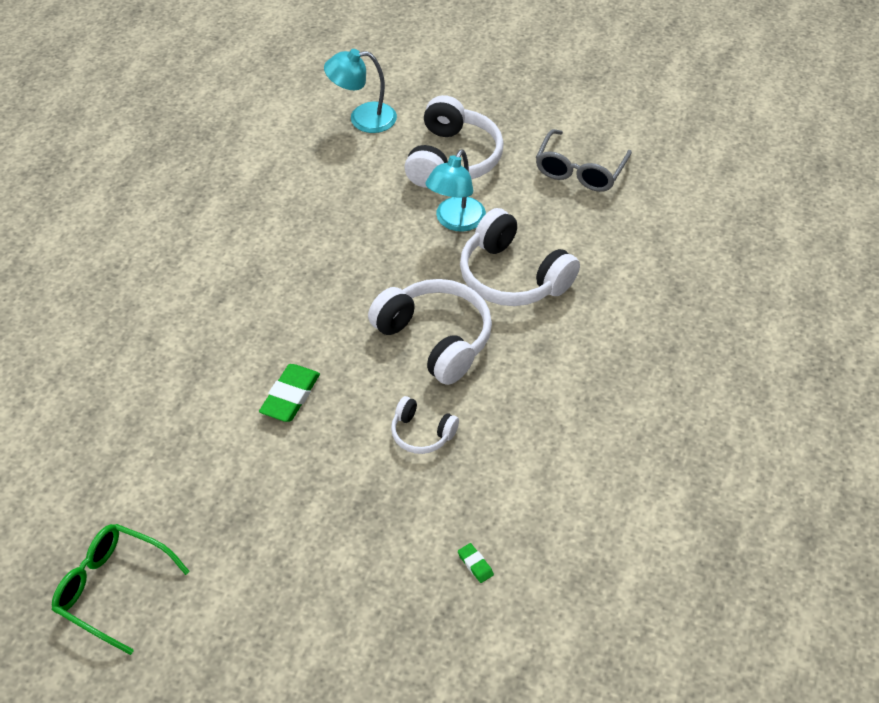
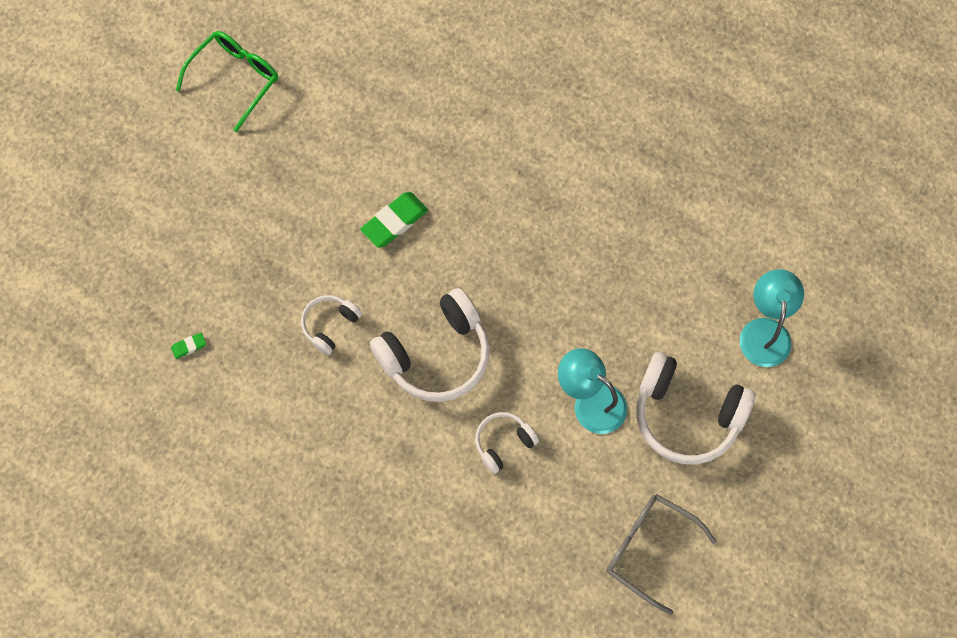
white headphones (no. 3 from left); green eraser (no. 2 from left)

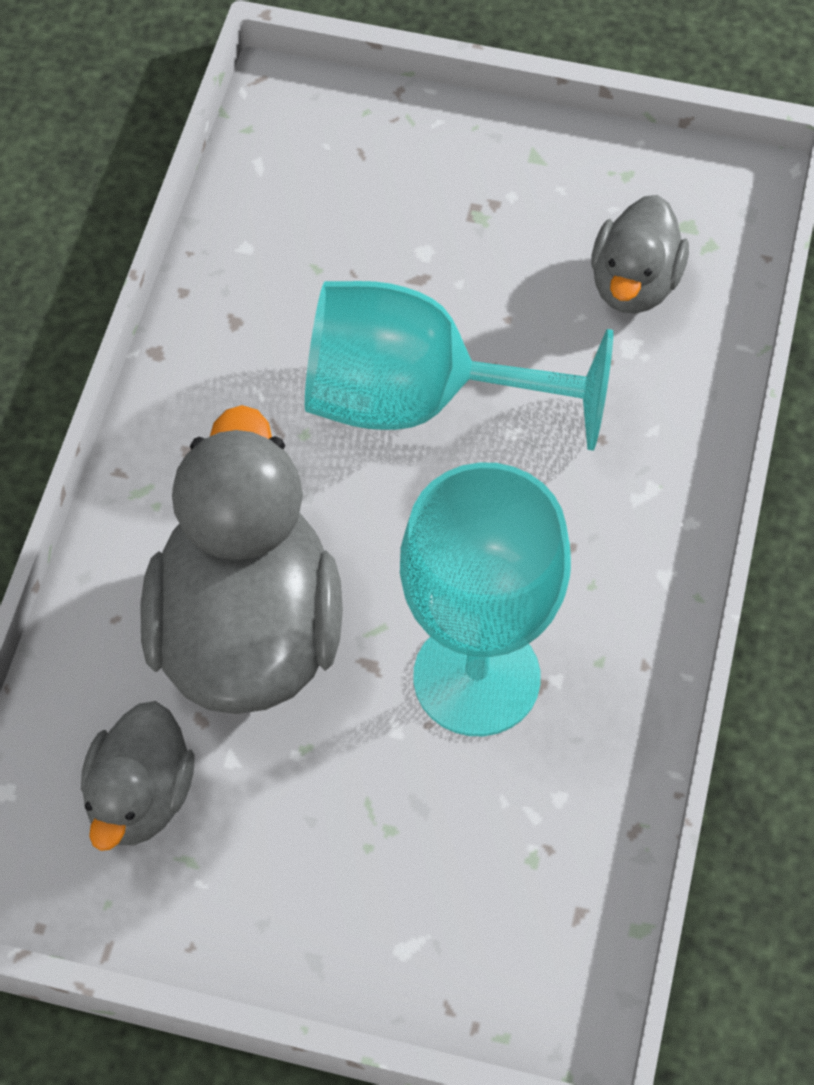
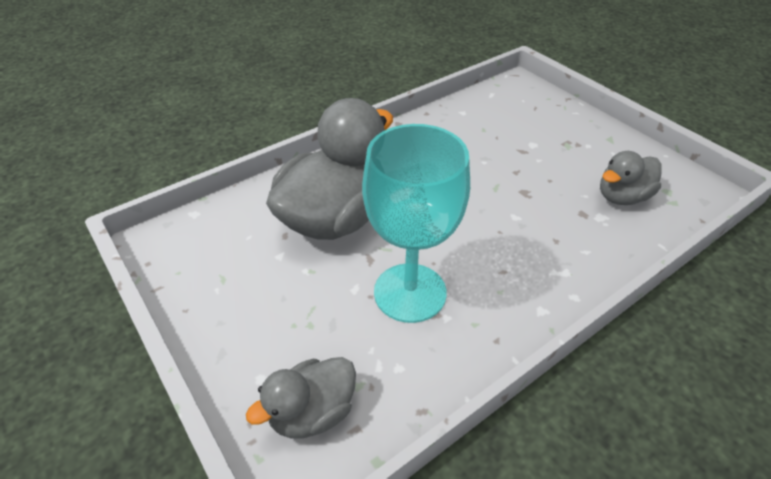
turquoise goblet (no. 1 from left in the first image); grey duck (no. 1 from left)

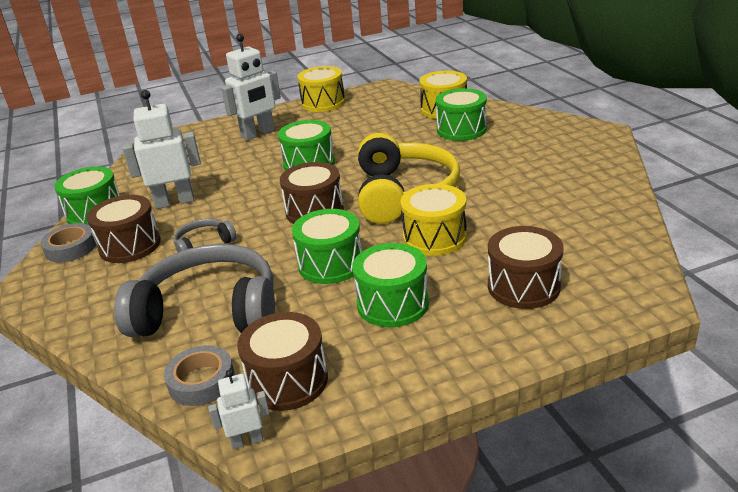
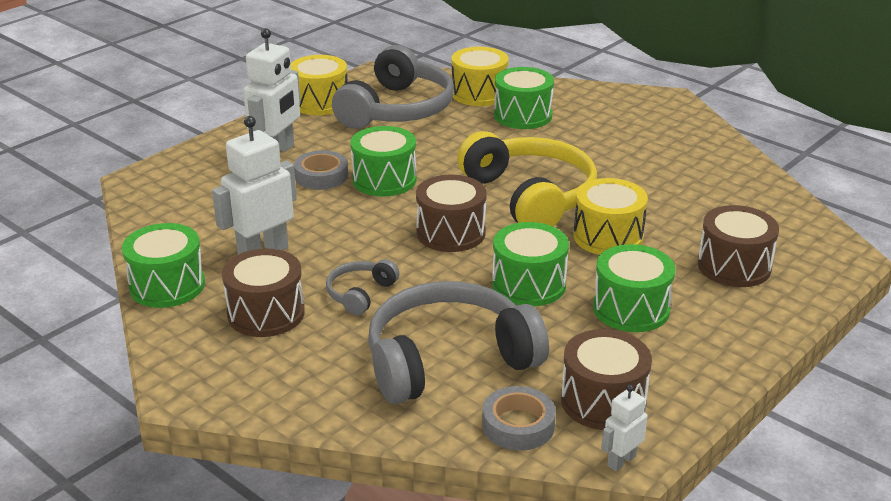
grey tape (no. 1 from left); grey headphones (no. 2 from left)

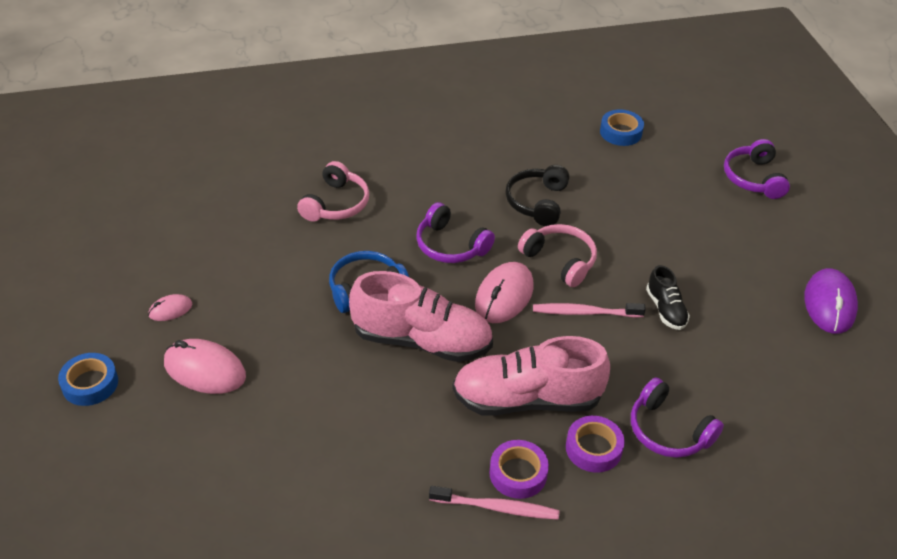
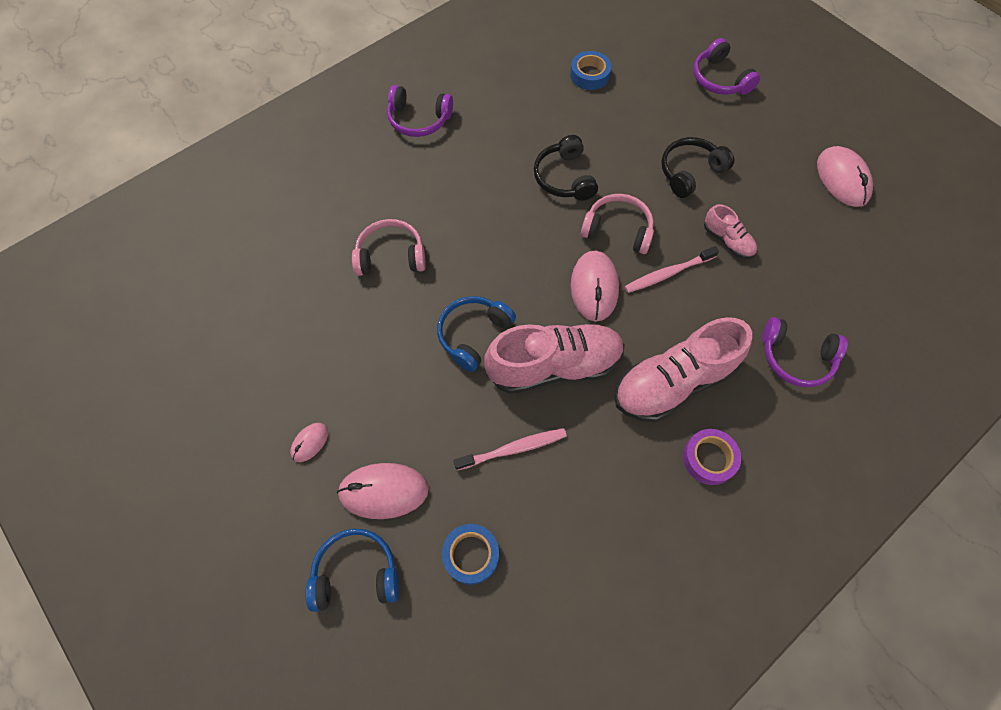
pink headphones (no. 1 from left); purple headphones (no. 1 from left); pink shoe (no. 3 from left); pink mouse (no. 4 from left); blue tape (no. 1 from left); purple tape (no. 2 from left in the first image); pink toothbrush (no. 1 from left); black headphones (no. 2 from left); blue headphones (no. 1 from left)

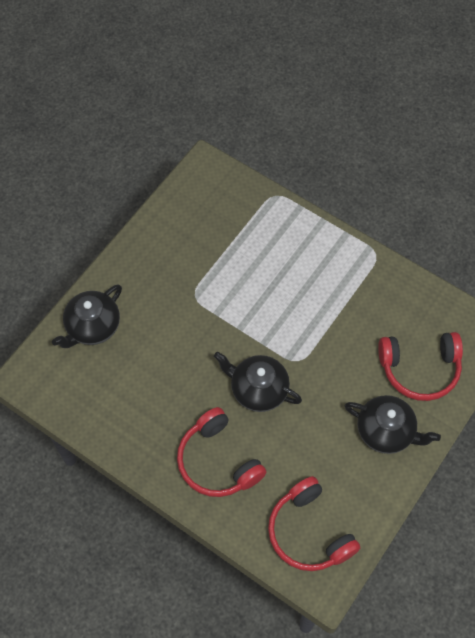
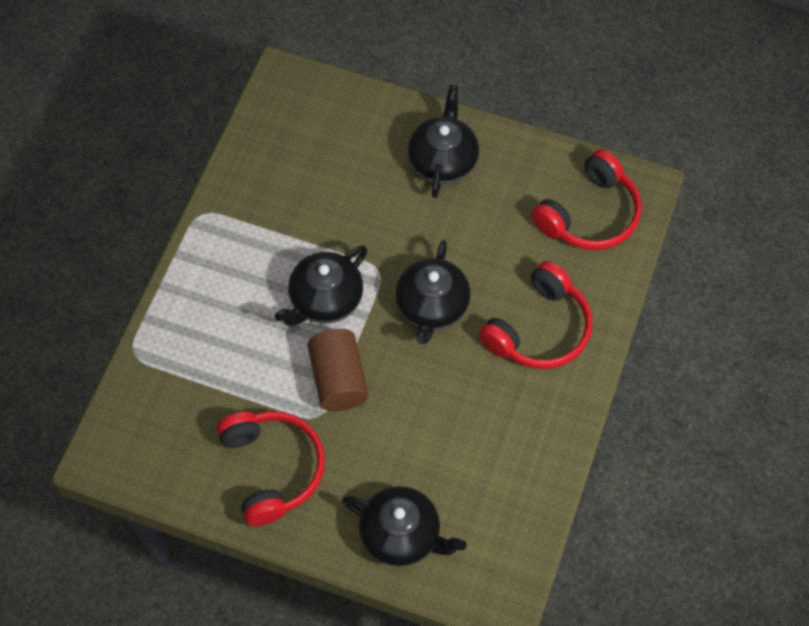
red headphones (no. 1 from left); black teapot (no. 1 from left); brown cylinder

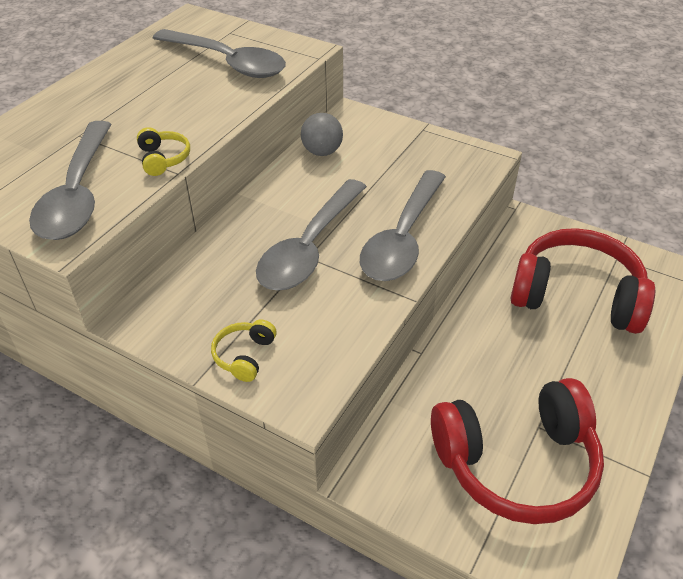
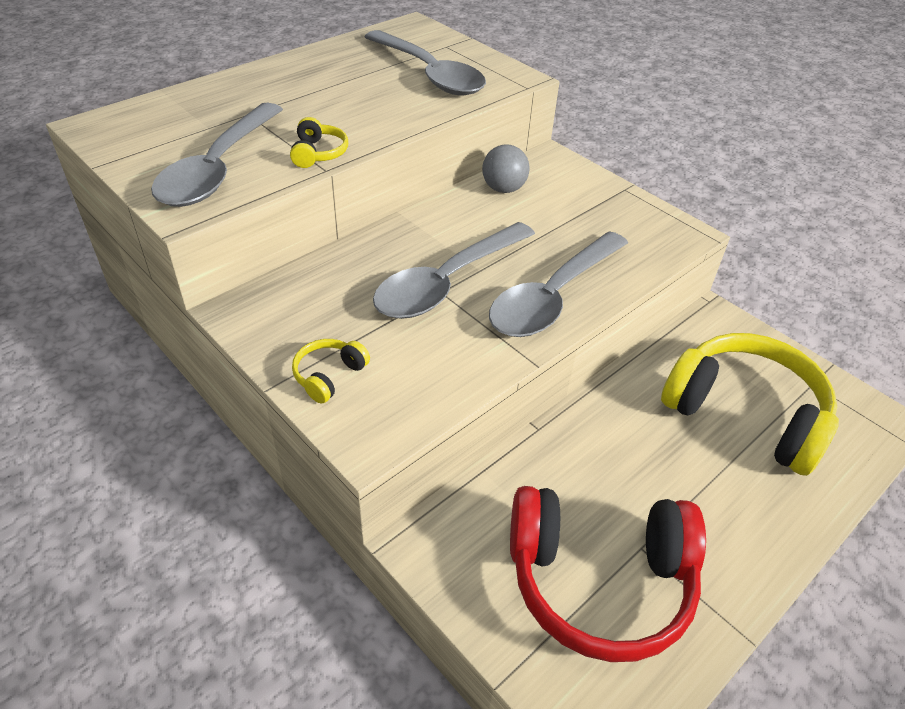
yellow headphones (no. 3 from left)

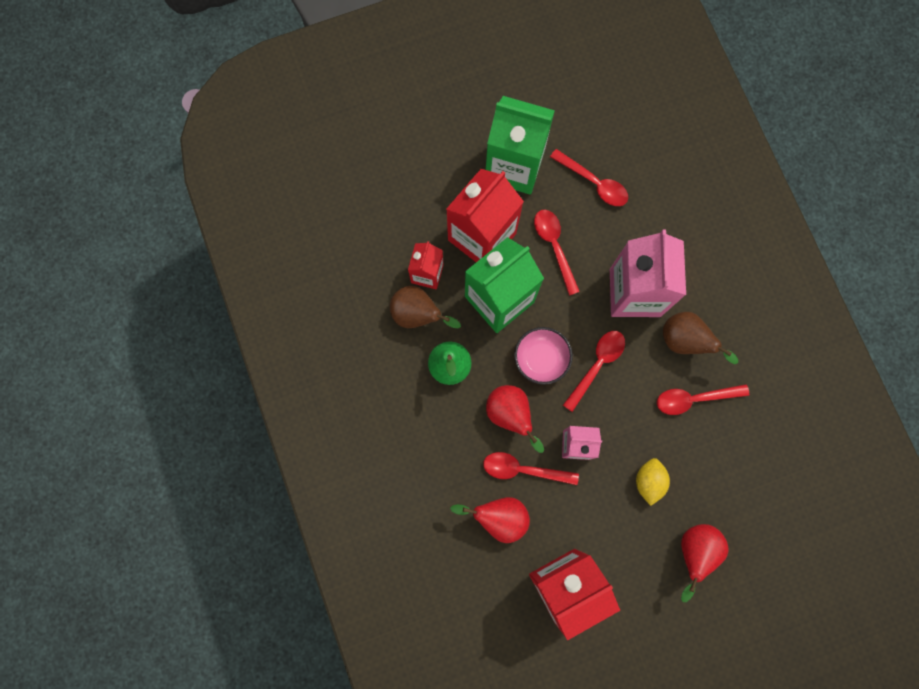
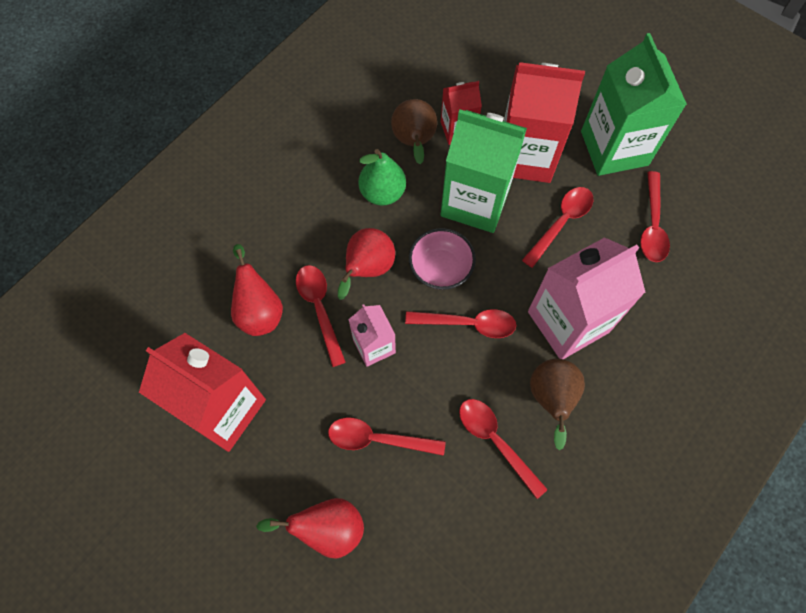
red spoon (no. 2 from left)

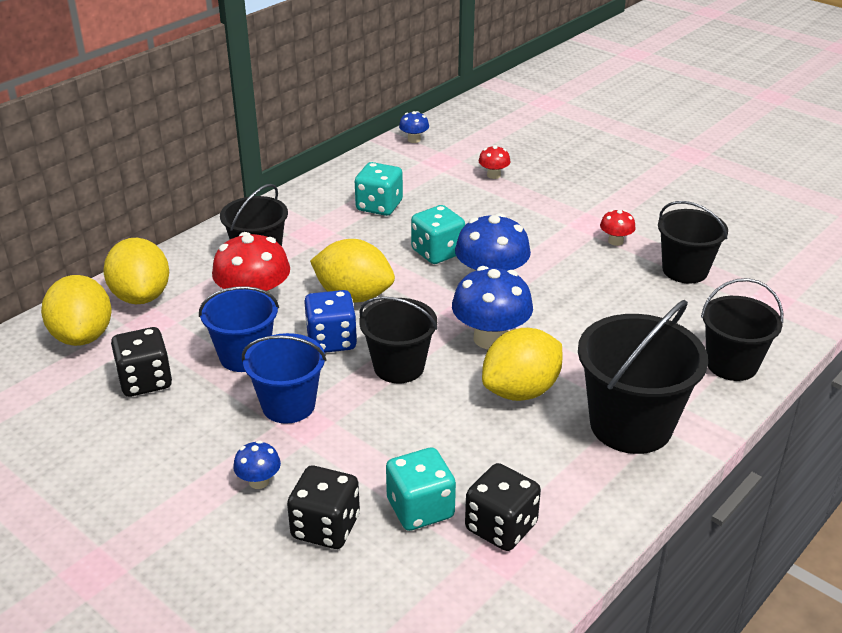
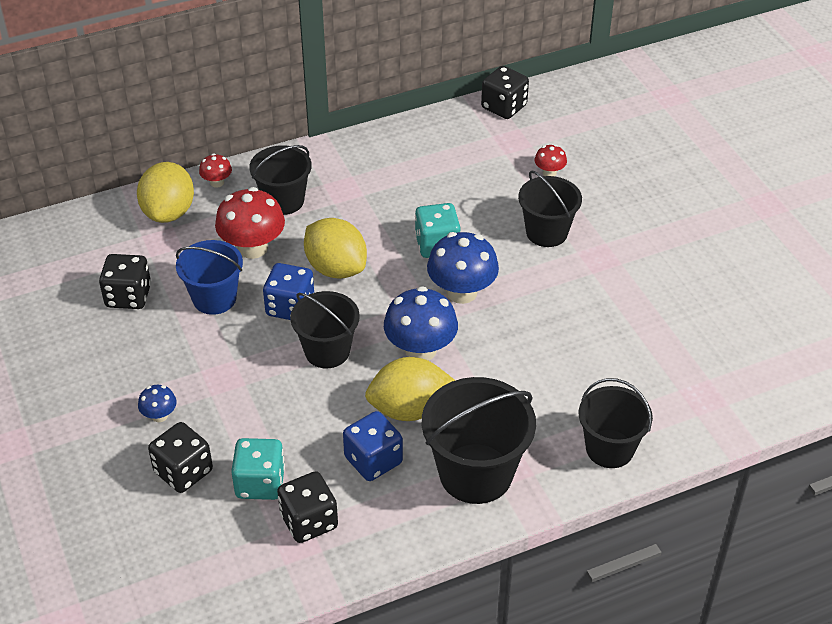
black dice (no. 4 from left); turquoise dice (no. 1 from left in the first image); black bucket (no. 4 from left); red mushroom (no. 1 from left); yellow lemon (no. 1 from left in the first image); blue bucket (no. 2 from left in the first image); blue dice (no. 2 from left)

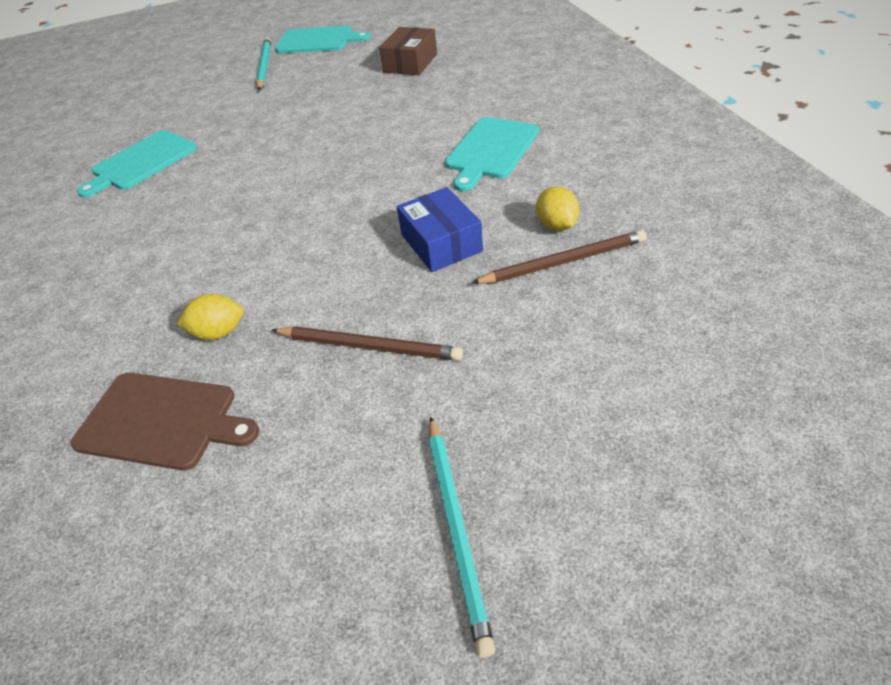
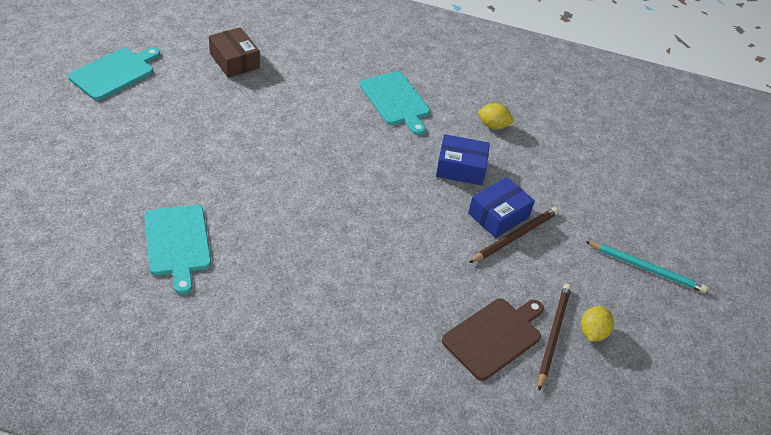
turquoise pencil (no. 1 from left in the first image); brown pencil (no. 2 from left); yellow lemon (no. 2 from left); blue box (no. 2 from left)

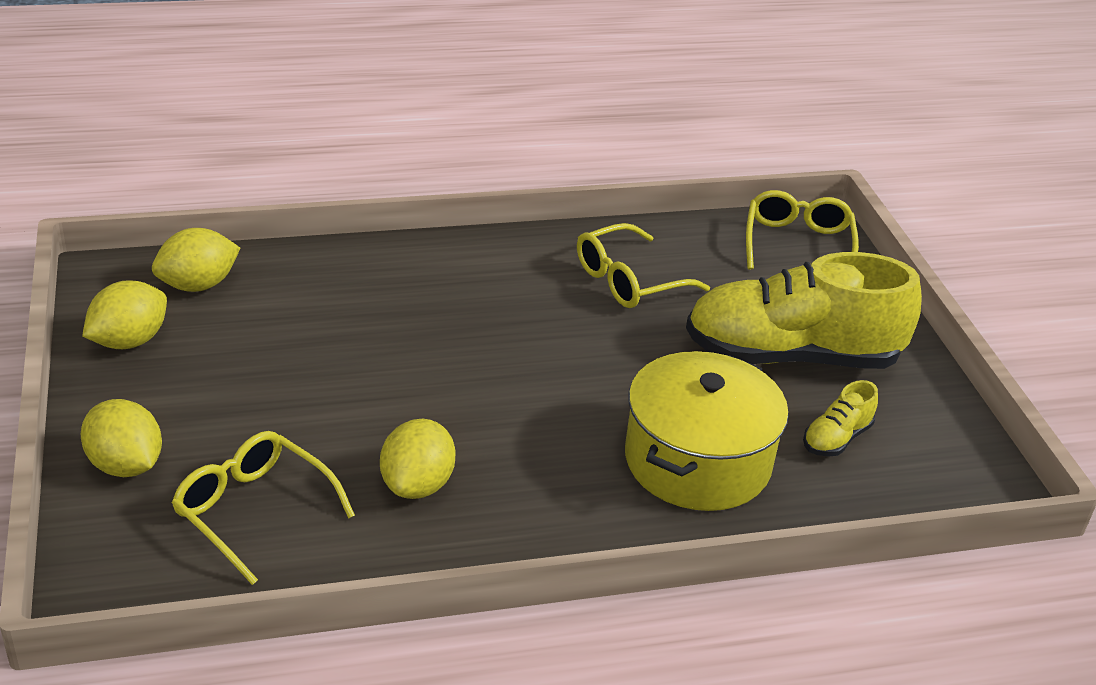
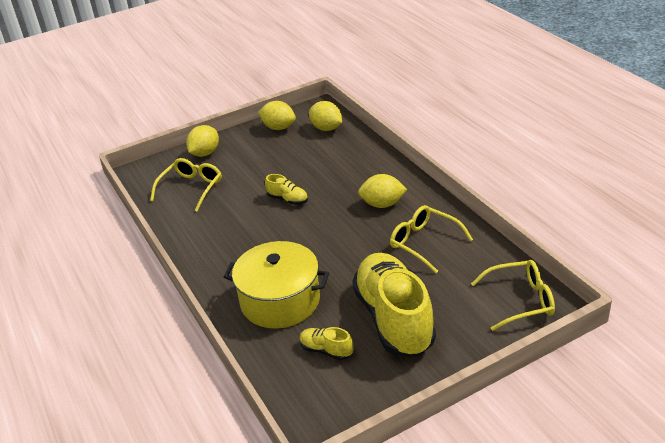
yellow lemon (no. 4 from left); yellow shoe (no. 1 from left)

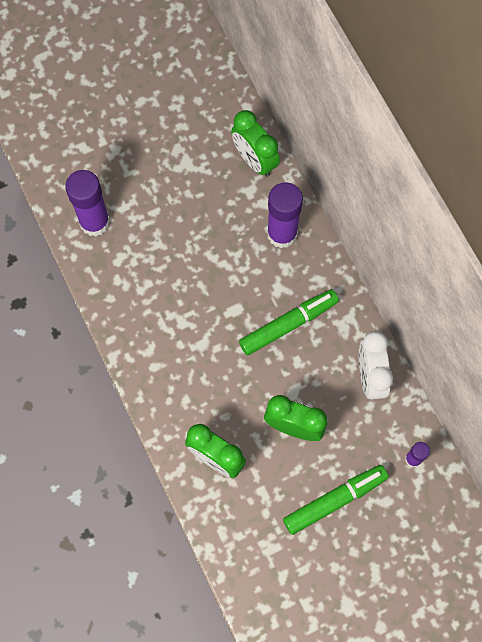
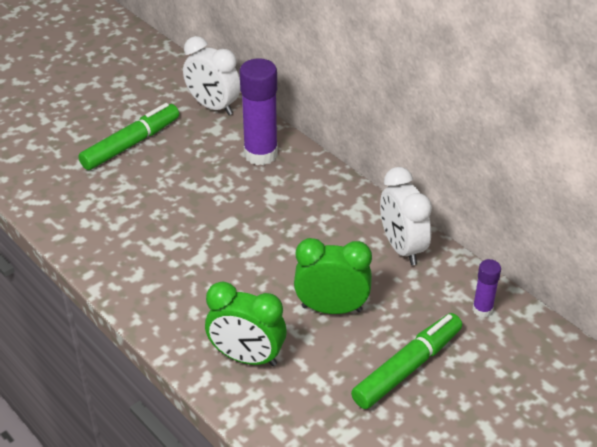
white clock (no. 1 from left); purple glue stick (no. 1 from left in the first image); green marker (no. 1 from left)

